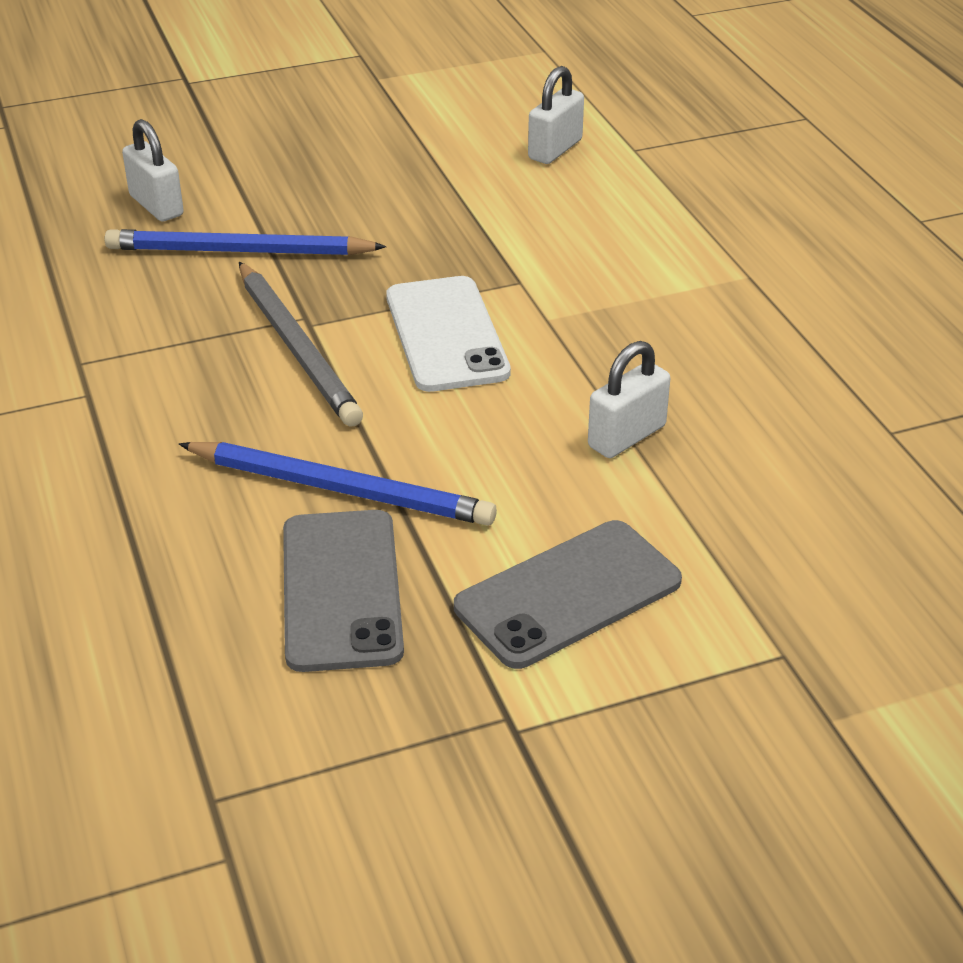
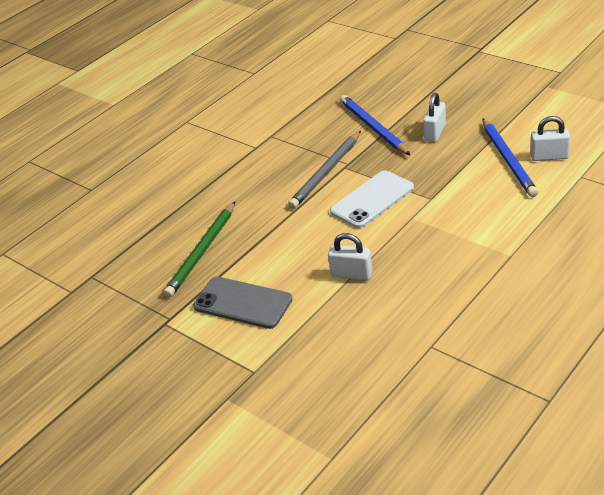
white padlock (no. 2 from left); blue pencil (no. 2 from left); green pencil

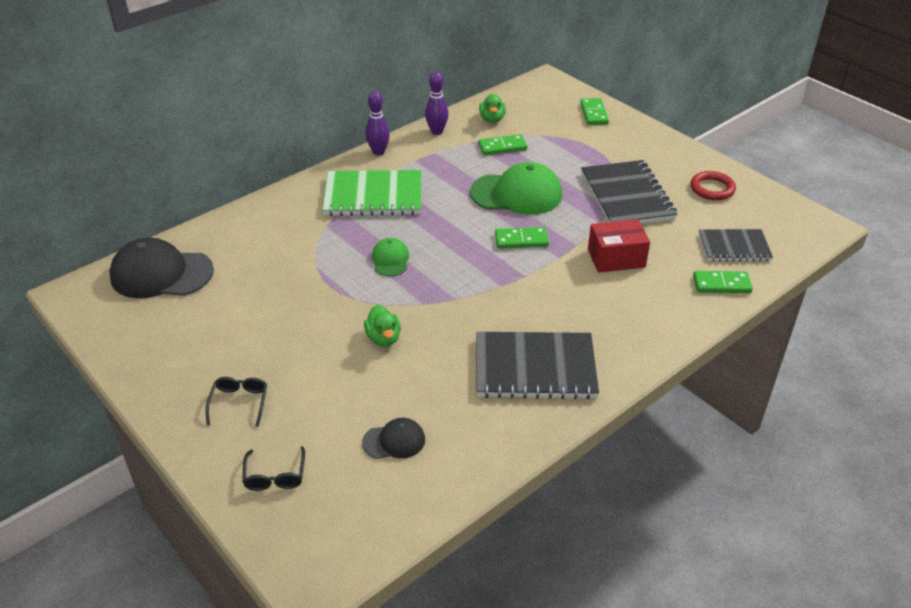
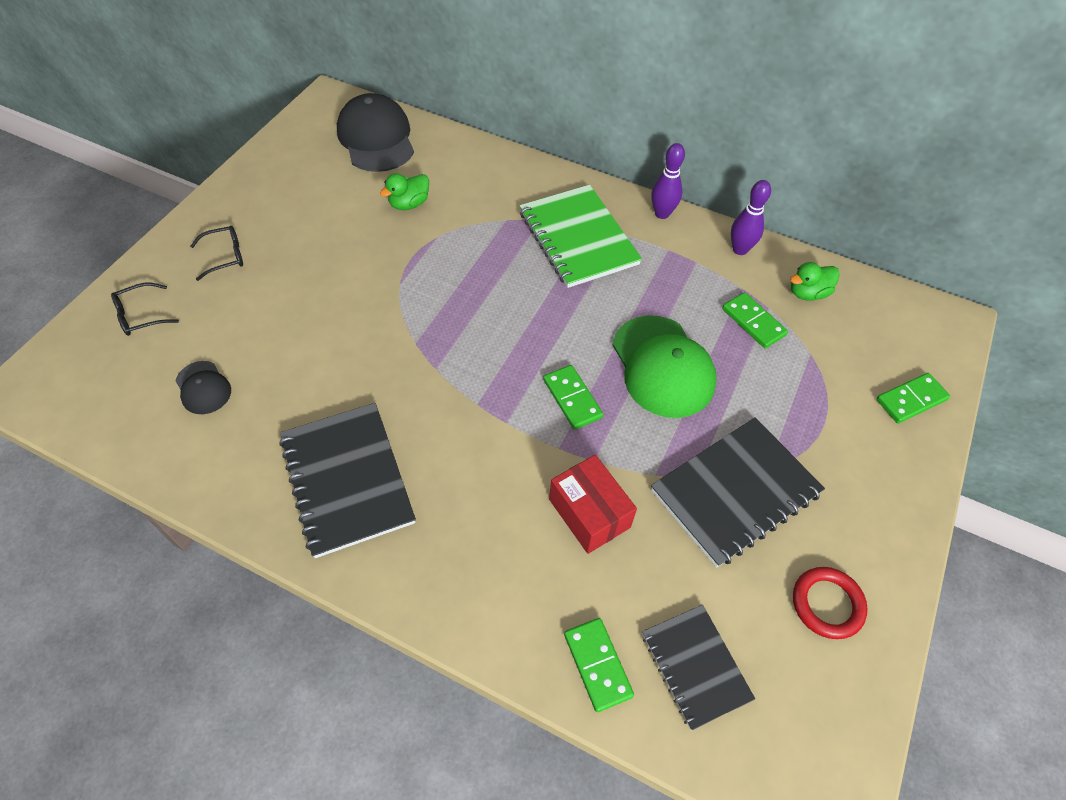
green cap (no. 1 from left in the first image); green duck (no. 1 from left)

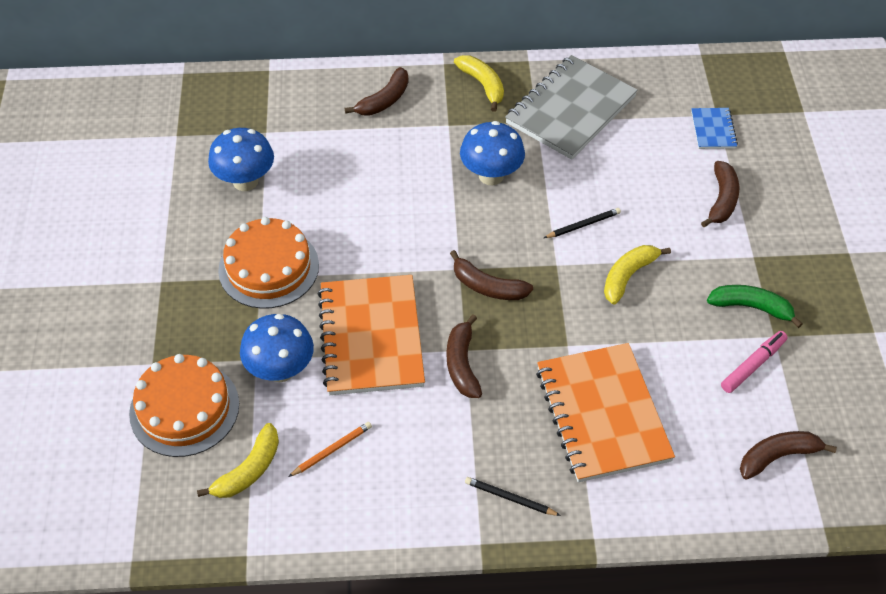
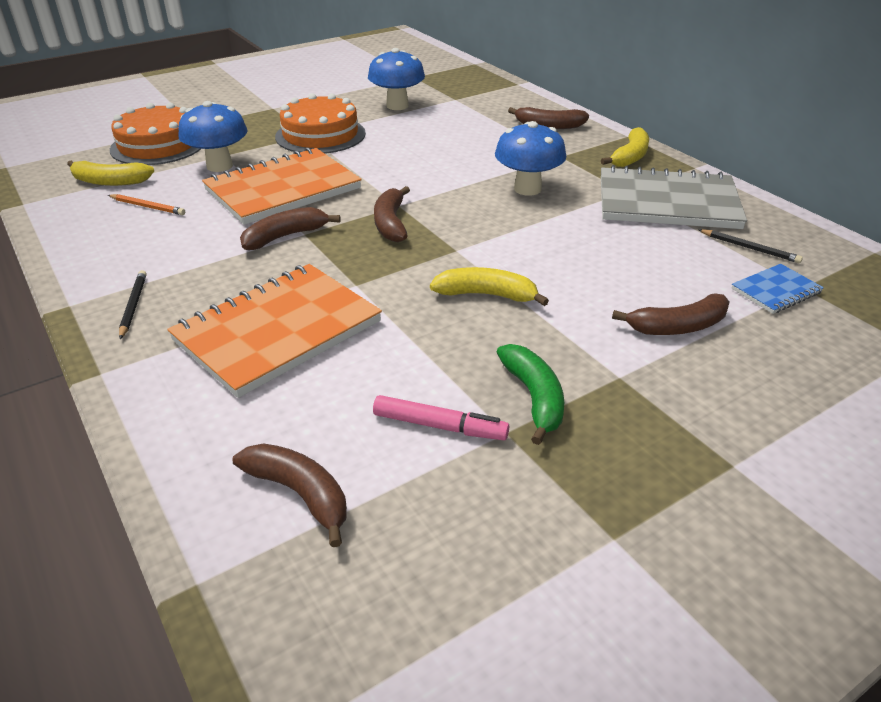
black pencil (no. 2 from left)

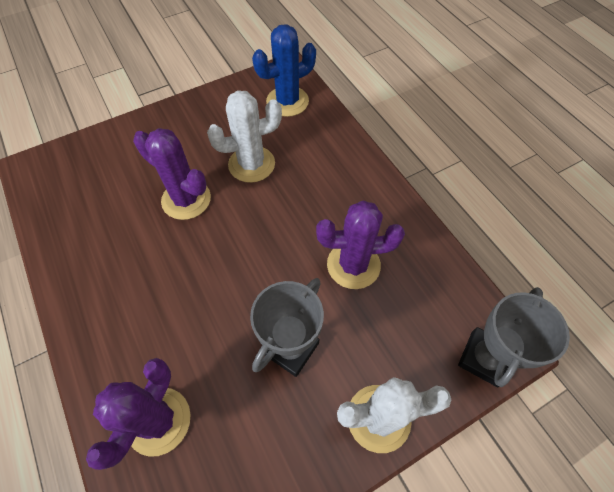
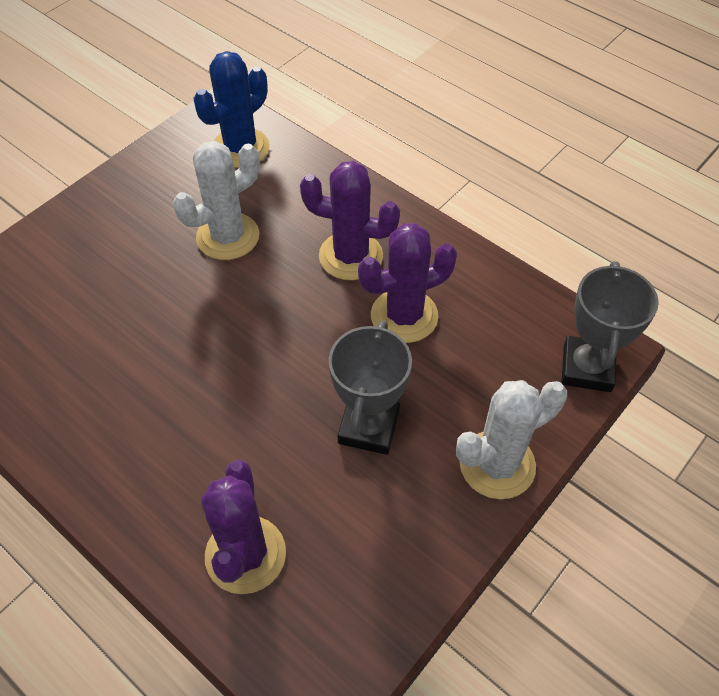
purple cactus (no. 2 from left)

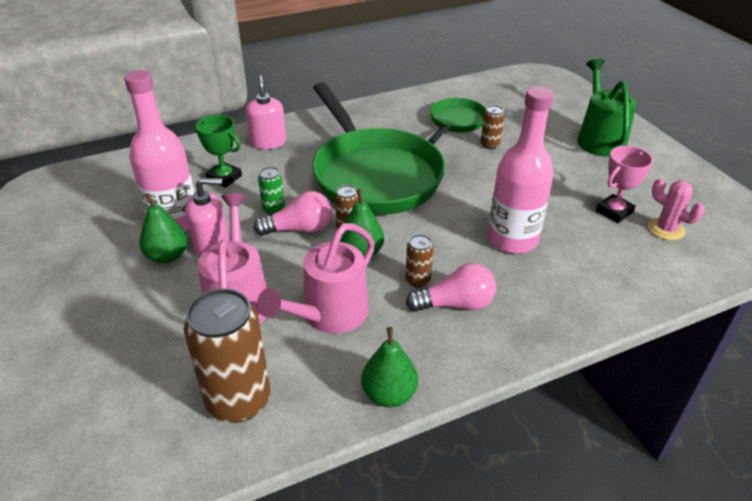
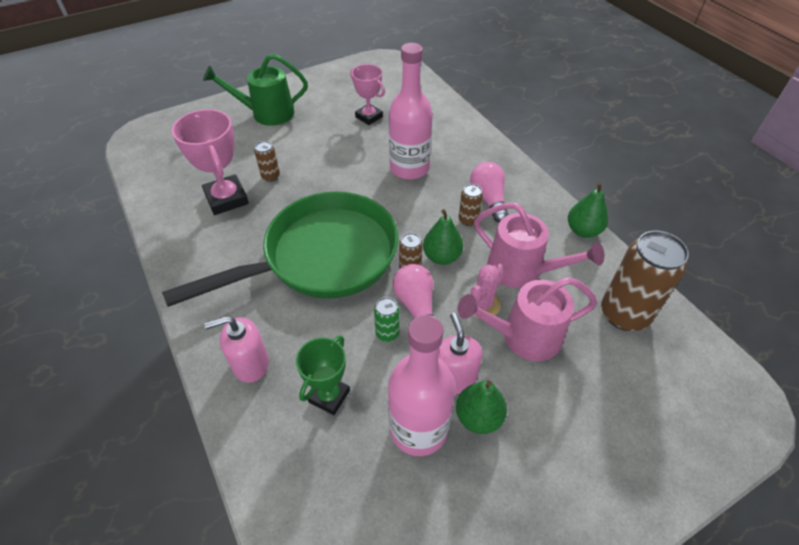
pink trophy (no. 1 from left); pink cactus

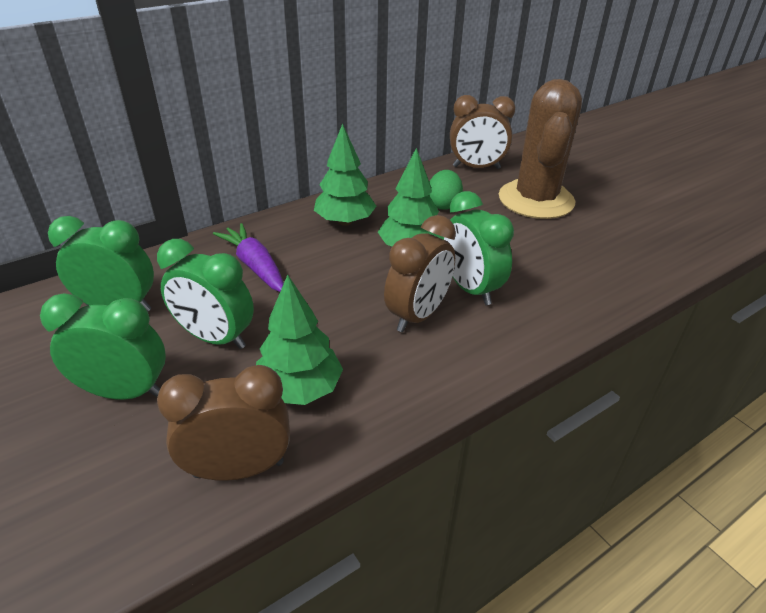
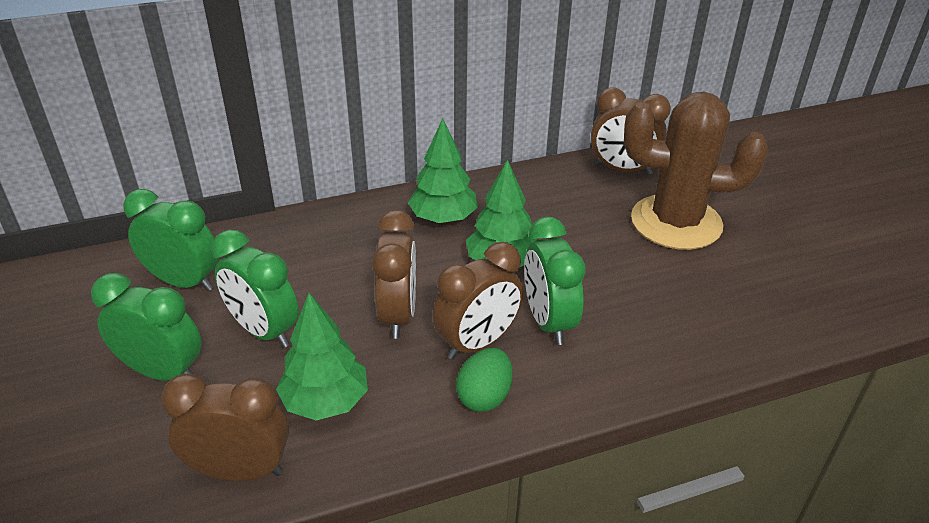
brown cactus; green egg; purple carrot; brown clock (no. 2 from left)

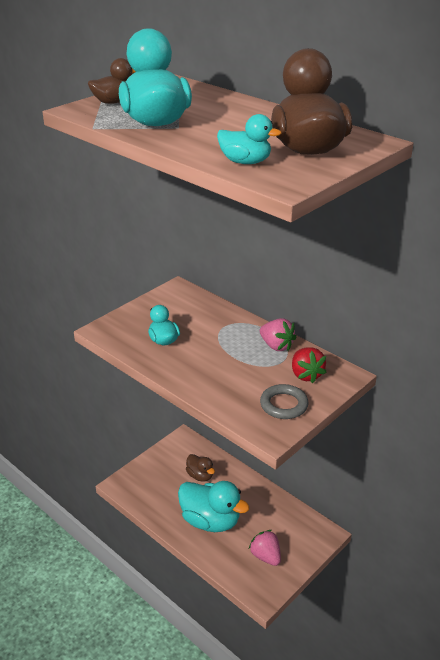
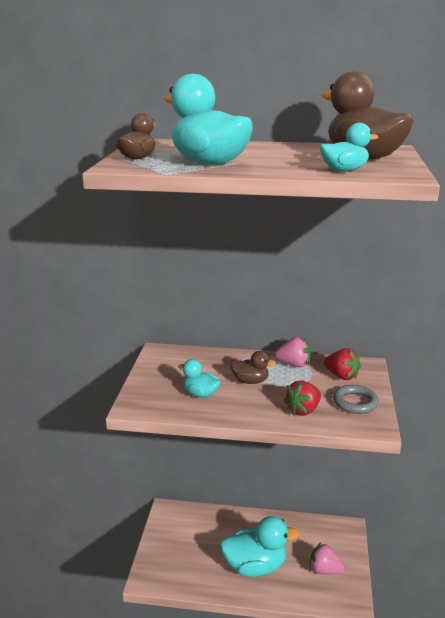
brown duck (no. 2 from left); red strawberry (no. 1 from left)

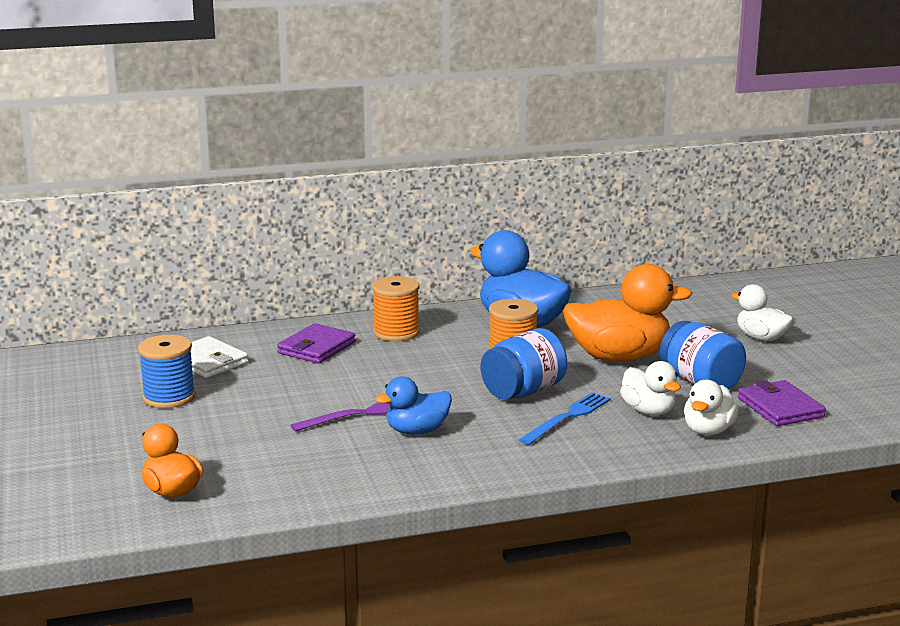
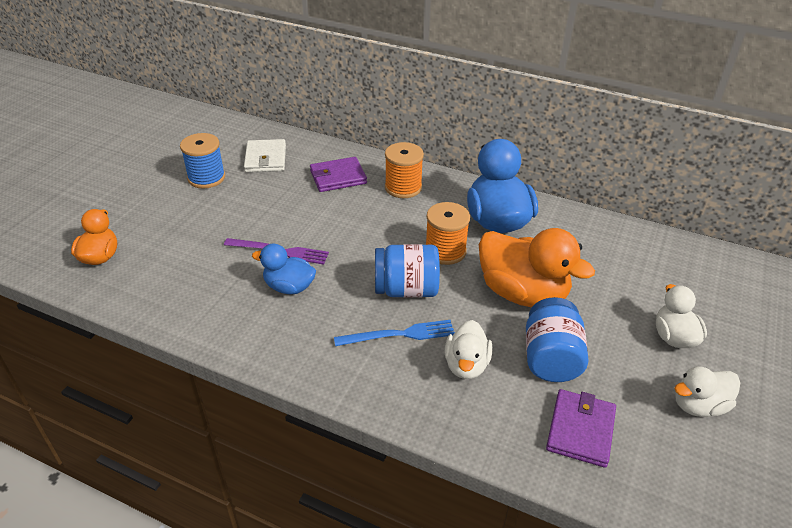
white duck (no. 3 from left)

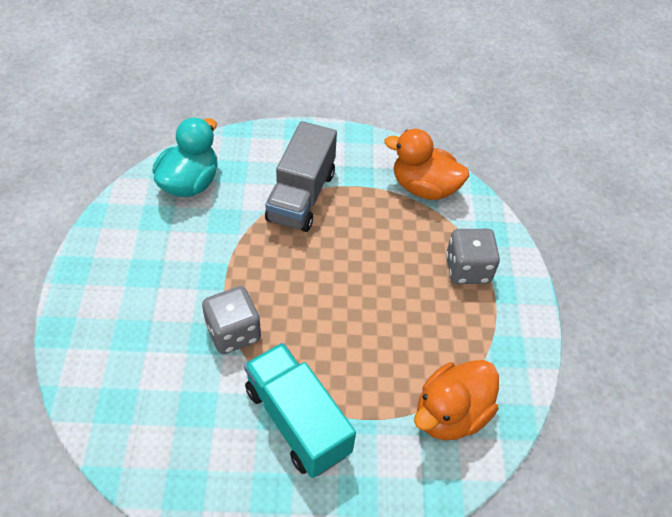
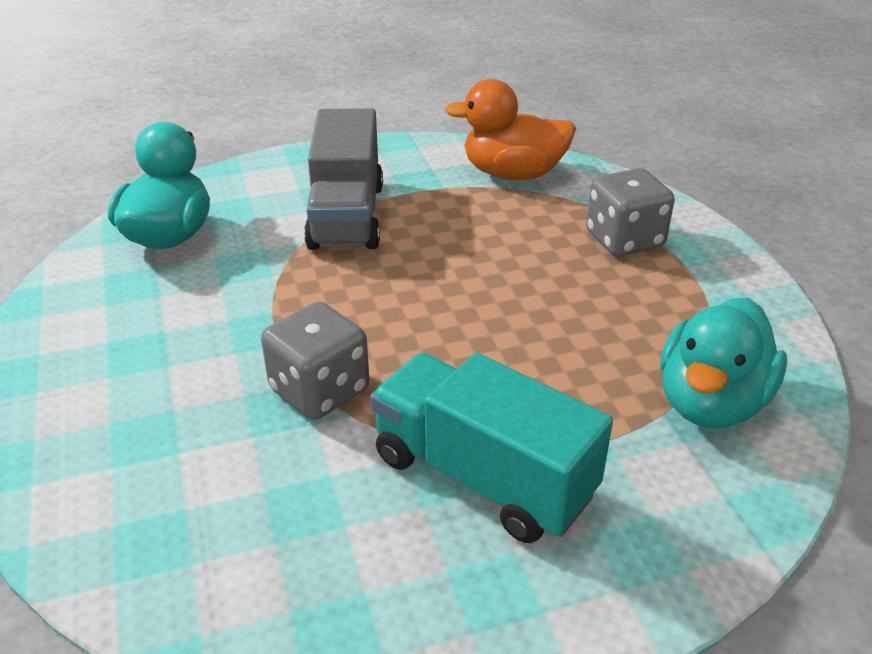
turquoise duck (no. 2 from left)

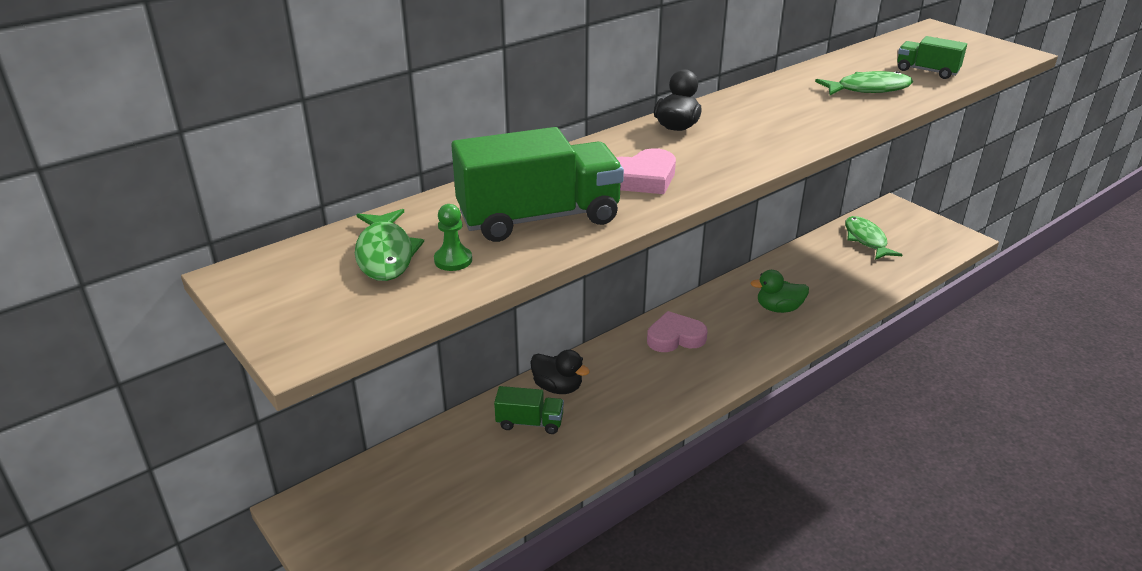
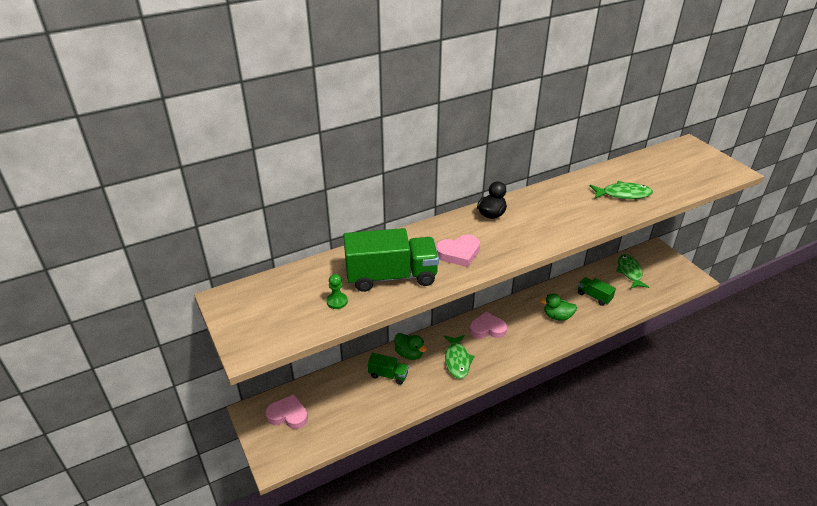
green truck (no. 3 from left); green fish (no. 1 from left); green duck (no. 1 from left); pink heart (no. 1 from left)

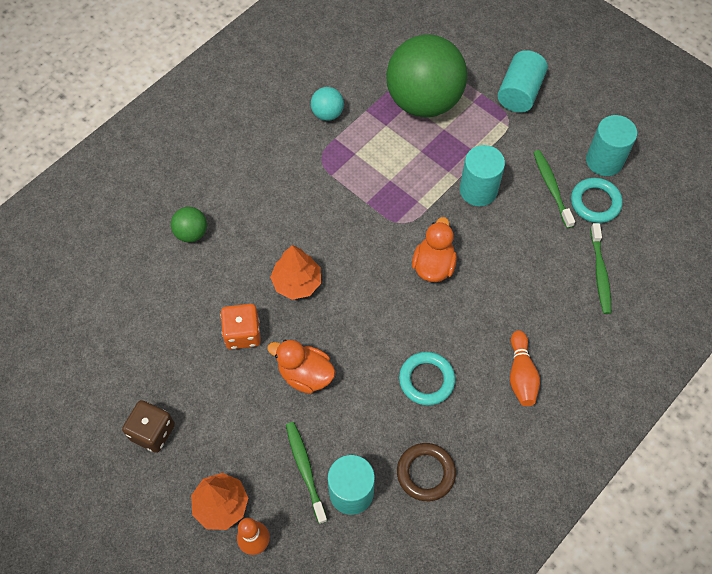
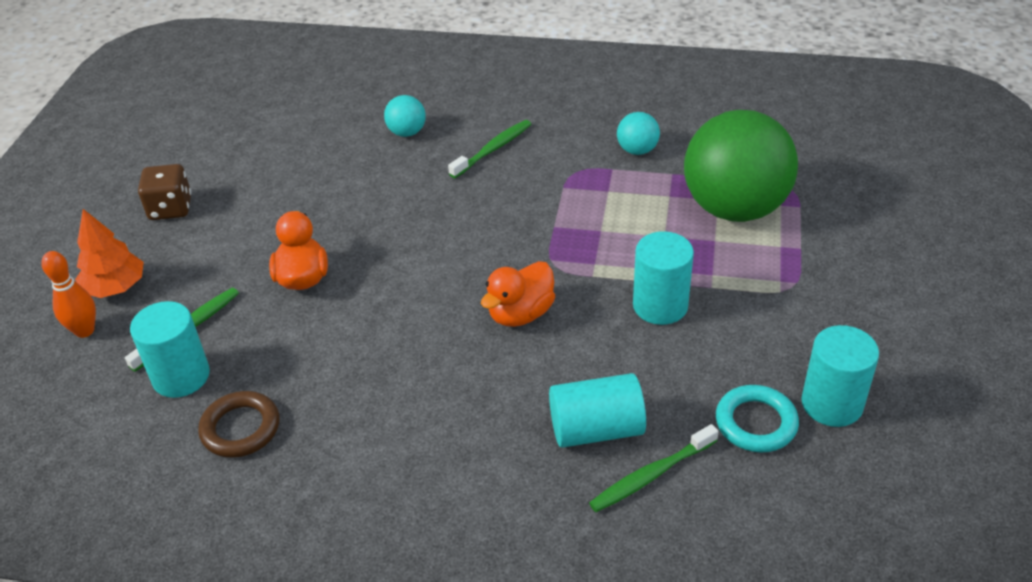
turquoise cylinder (no. 2 from left); green toothbrush (no. 2 from left); turquoise ball (no. 1 from left); orange duck (no. 2 from left); orange tree (no. 2 from left in the first image); orange dice; orange bowling pin (no. 2 from left in the first image); turquoise ring (no. 1 from left in the first image)

